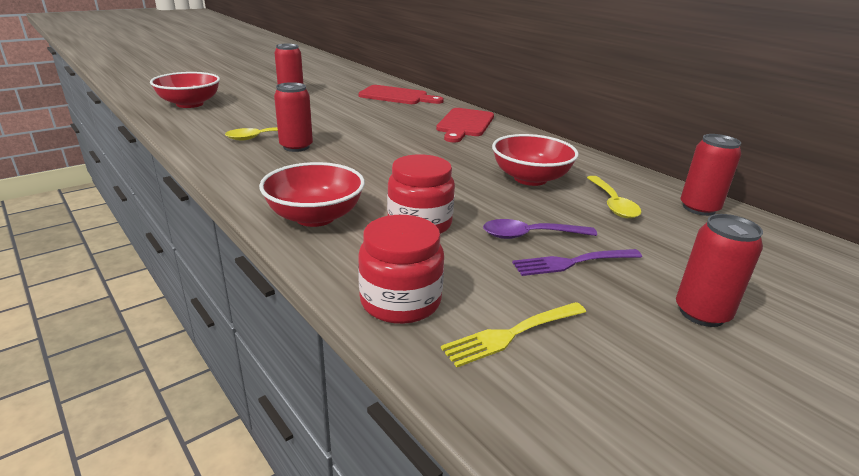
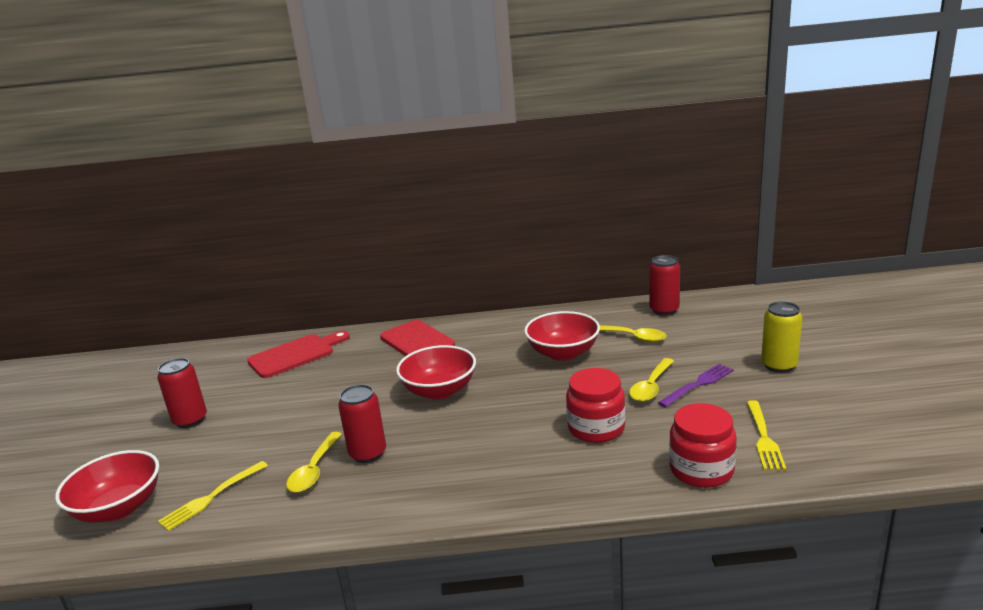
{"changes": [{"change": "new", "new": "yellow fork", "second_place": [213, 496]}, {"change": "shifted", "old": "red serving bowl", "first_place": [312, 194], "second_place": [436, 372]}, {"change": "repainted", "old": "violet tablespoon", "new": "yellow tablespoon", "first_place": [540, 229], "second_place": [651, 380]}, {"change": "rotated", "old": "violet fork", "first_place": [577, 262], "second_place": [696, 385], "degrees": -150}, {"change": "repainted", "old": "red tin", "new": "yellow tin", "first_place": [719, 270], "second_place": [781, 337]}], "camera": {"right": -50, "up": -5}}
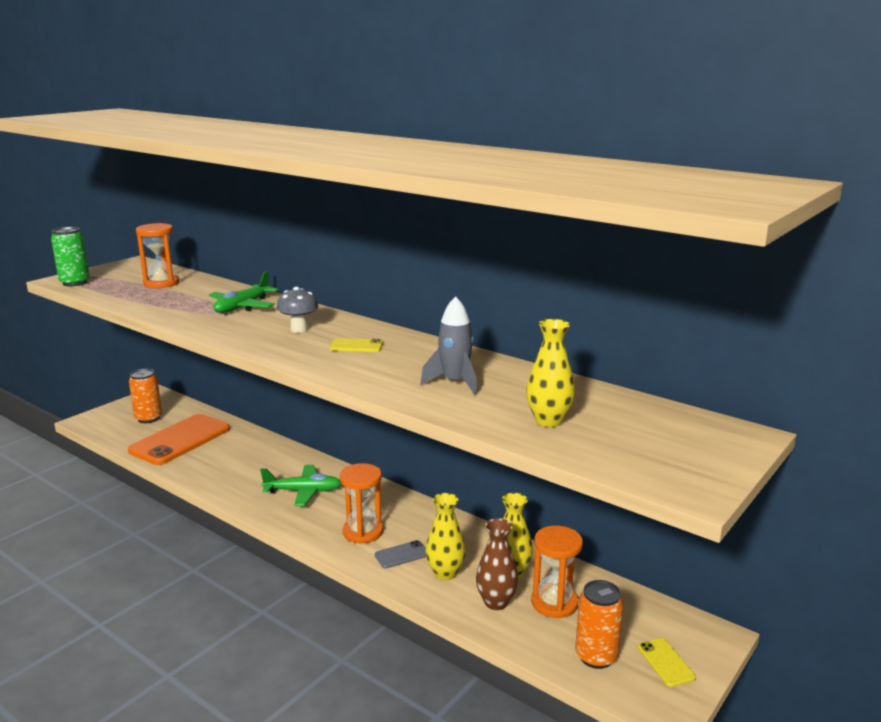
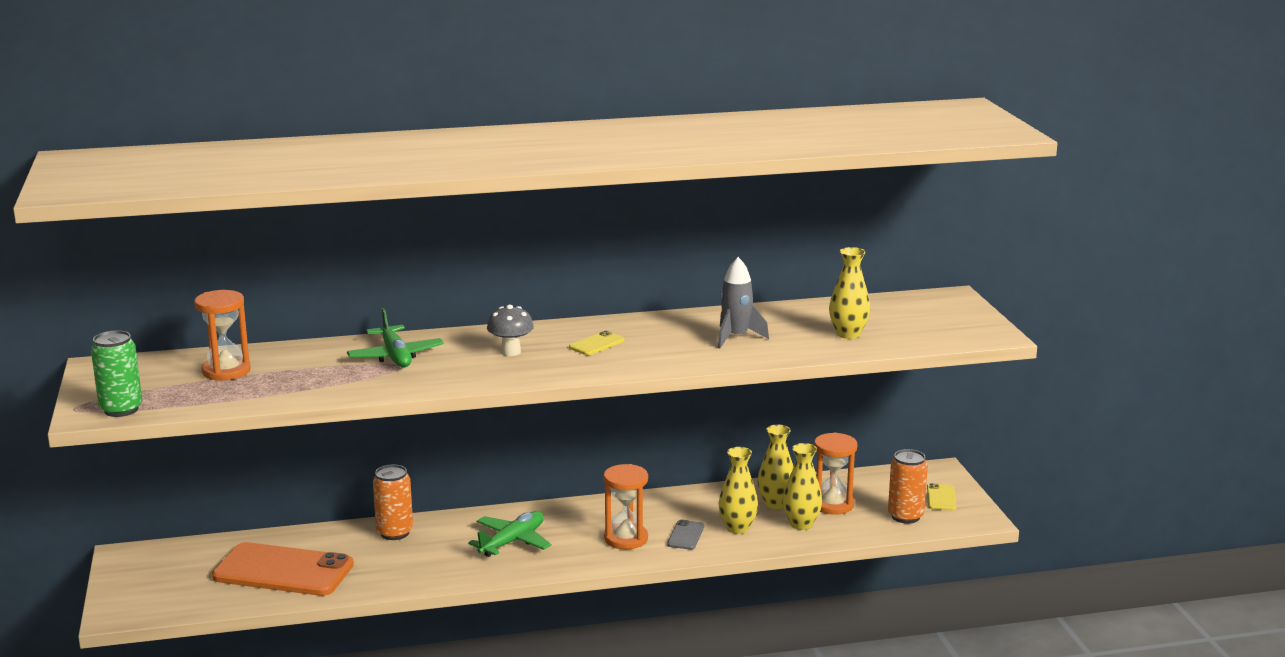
{"changes": [{"change": "rotated", "old": "orange-coloured mobile phone", "first_place": [179, 439], "second_place": [283, 569], "degrees": -60}, {"change": "shifted", "old": "orange-coloured tin", "first_place": [145, 396], "second_place": [393, 502]}, {"change": "repainted", "old": "russet flower vase", "new": "yellow flower vase", "first_place": [497, 564], "second_place": [802, 486]}, {"change": "rotated", "old": "yellow mobile phone", "first_place": [667, 662], "second_place": [941, 496], "degrees": 75}], "camera": {"right": -50, "up": 0}}
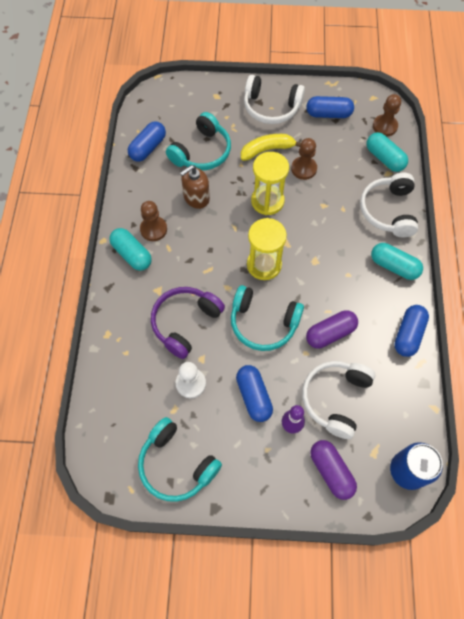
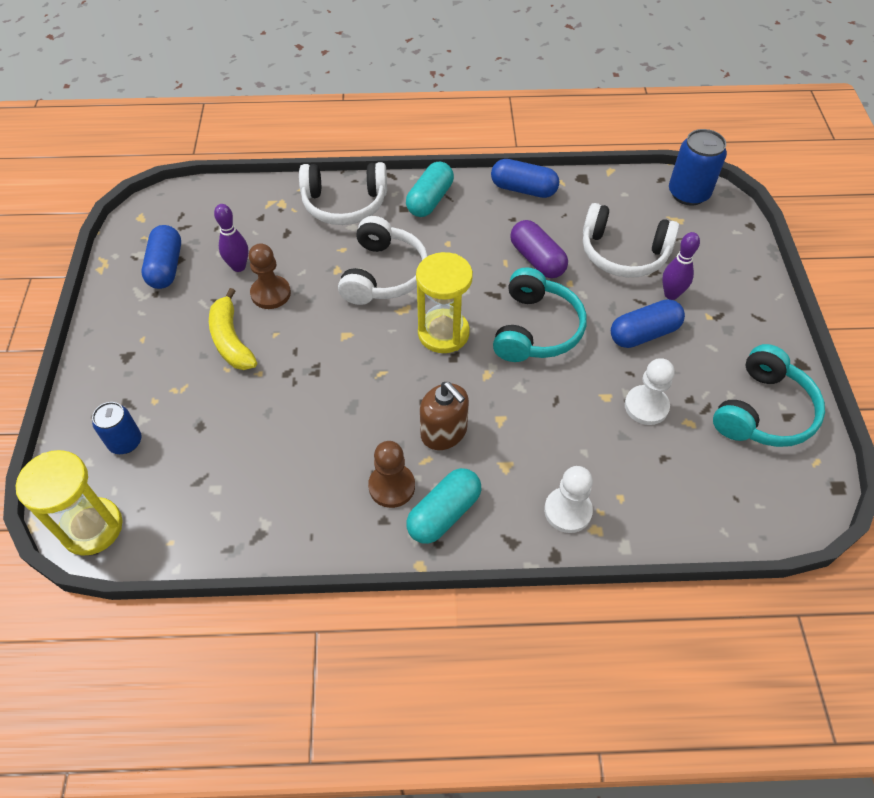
{"changes": [{"change": "shifted", "old": "yellow sand timer", "first_place": [270, 183], "second_place": [69, 503]}, {"change": "new", "new": "cobalt tin", "second_place": [116, 428]}, {"change": "new", "new": "violet tenpin", "second_place": [231, 238]}, {"change": "shifted", "old": "snow-white headphones", "first_place": [274, 99], "second_place": [383, 260]}, {"change": "shifted", "old": "russet soap dispenser", "first_place": [195, 187], "second_place": [444, 416]}, {"change": "new", "new": "snow-white pawn", "second_place": [568, 499]}, {"change": "gone", "old": "cobalt capsule", "first_place": [147, 141]}, {"change": "gone", "old": "violet headphones", "first_place": [188, 323]}, {"change": "gone", "old": "aqua headphones", "first_place": [198, 141]}, {"change": "gone", "old": "violet capsule", "first_place": [333, 470]}, {"change": "gone", "old": "aqua capsule", "first_place": [387, 152]}, {"change": "gone", "old": "russet pawn", "first_place": [387, 115]}], "camera": {"right": -95, "up": -10}}
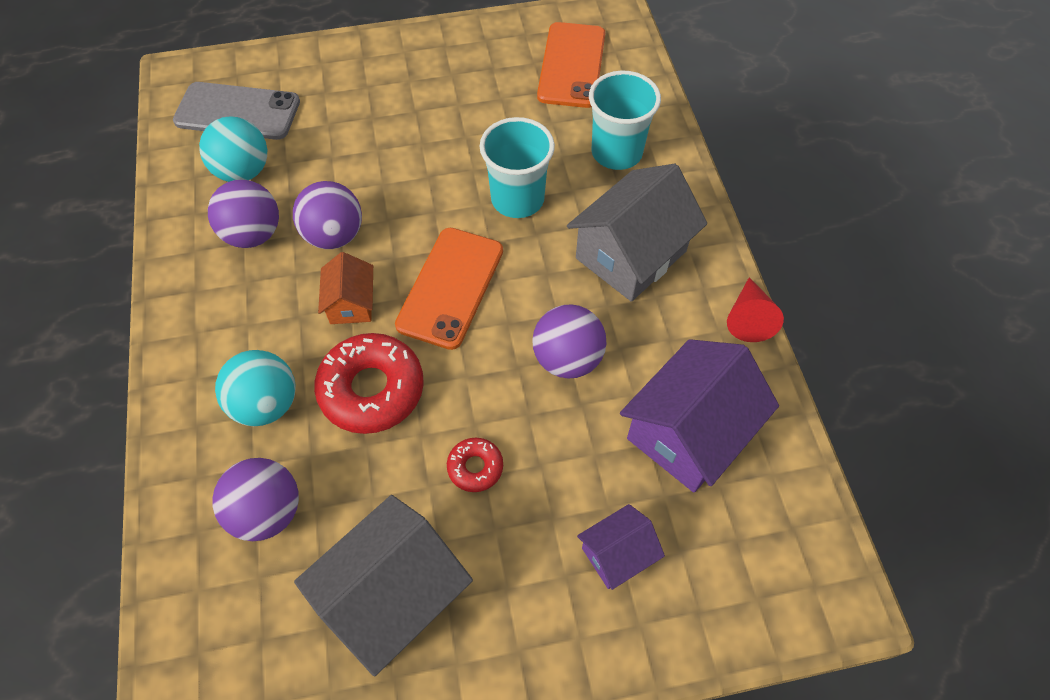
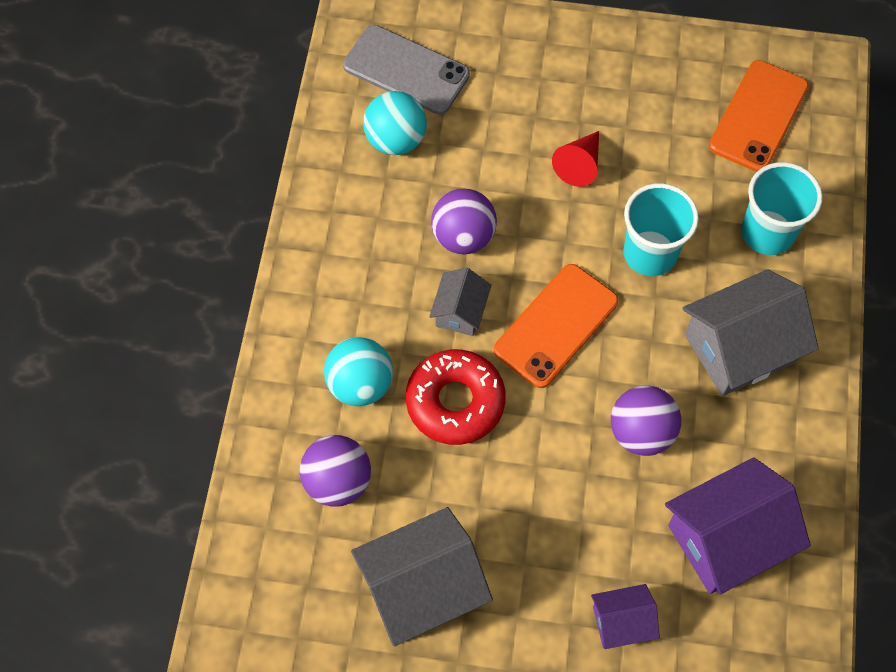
{"changes": [{"change": "repainted", "old": "orange-coloured house", "new": "gray house", "first_place": [345, 288], "second_place": [460, 302]}, {"change": "shifted", "old": "red solid cone", "first_place": [755, 309], "second_place": [575, 159]}, {"change": "gone", "old": "violet play ball", "first_place": [243, 214]}, {"change": "gone", "old": "red doughnut", "first_place": [475, 465]}], "camera": {"right": 20, "up": 5}}
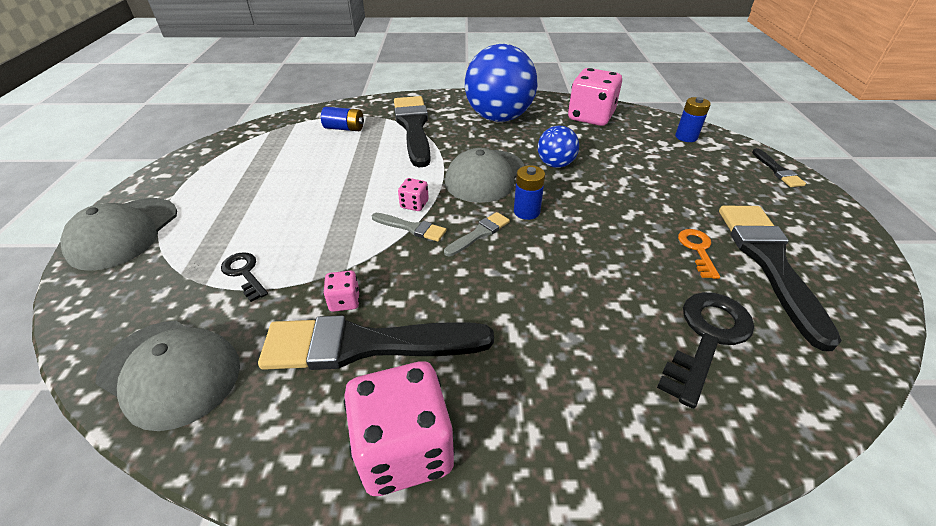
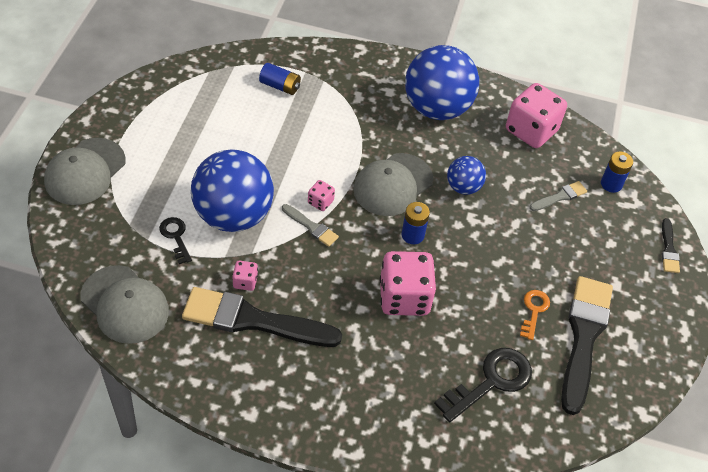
{"changes": [{"change": "new", "new": "cobalt play ball", "second_place": [232, 190]}, {"change": "shifted", "old": "rosy game die", "first_place": [399, 428], "second_place": [408, 283]}, {"change": "shifted", "old": "gray paint brush", "first_place": [477, 234], "second_place": [558, 196]}, {"change": "gone", "old": "ebony paint brush", "first_place": [412, 131]}], "camera": {"right": 10, "up": 10}}
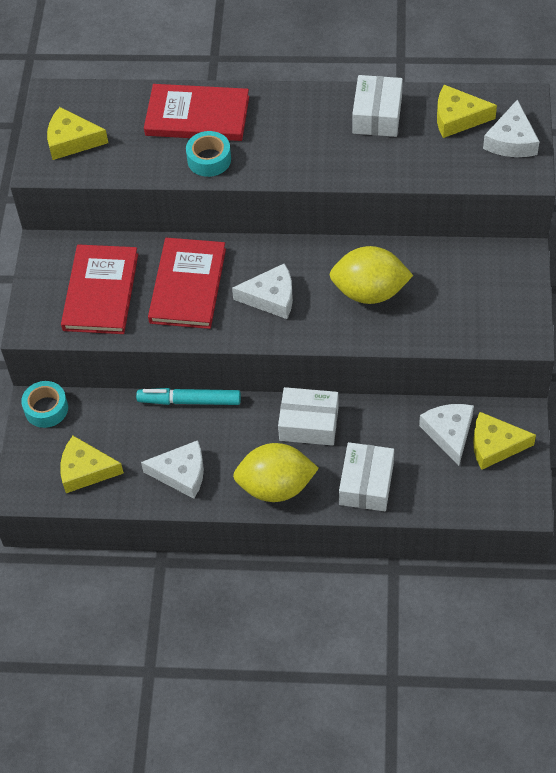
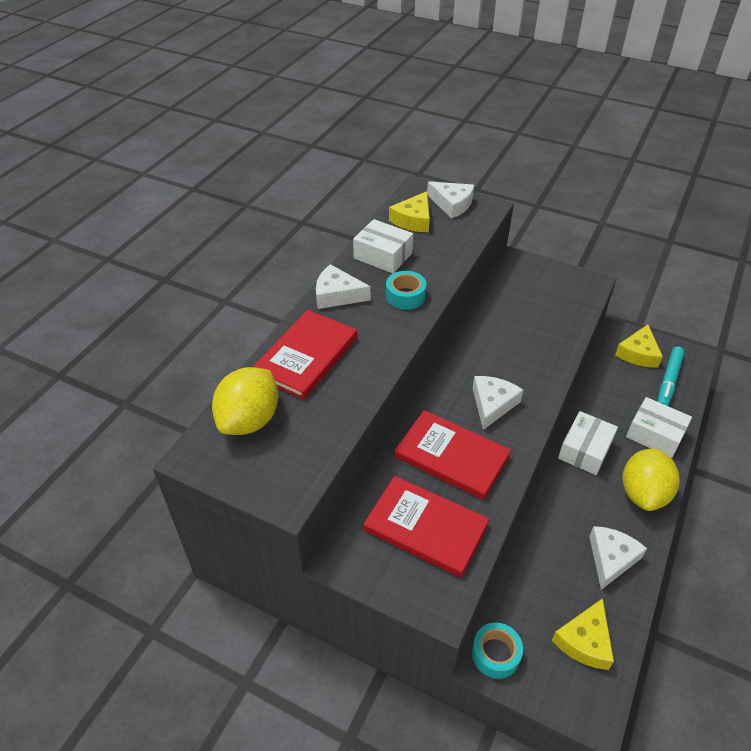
{"changes": [{"change": "shifted", "old": "yellow citrus fruit", "first_place": [371, 275], "second_place": [245, 401]}, {"change": "shifted", "old": "snow-white piece of cheese", "first_place": [446, 435], "second_place": [343, 286]}, {"change": "shifted", "old": "aqua tape", "first_place": [208, 154], "second_place": [406, 290]}, {"change": "shifted", "old": "aqua felt pen", "first_place": [188, 396], "second_place": [671, 376]}, {"change": "gone", "old": "yellow piece of cheese", "first_place": [77, 133]}], "camera": {"right": -70, "up": -10}}
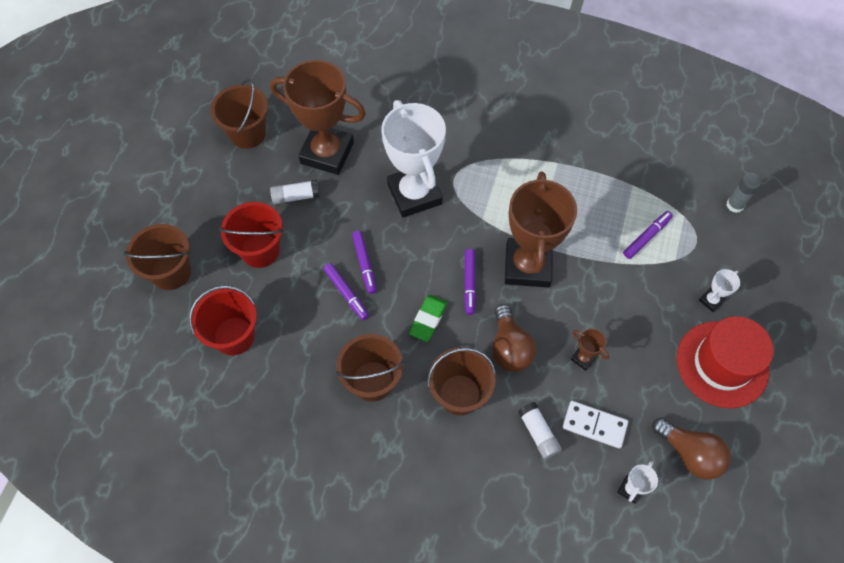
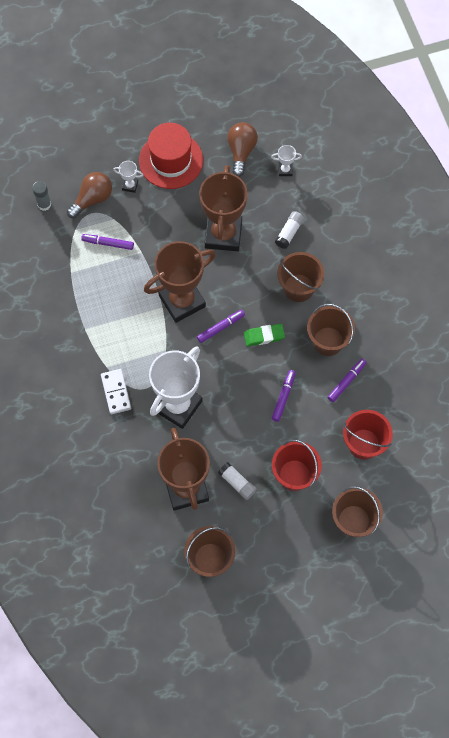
{"changes": [{"change": "shifted", "old": "russet bulb", "first_place": [514, 338], "second_place": [89, 195]}, {"change": "shifted", "old": "snow-white domino piece", "first_place": [595, 425], "second_place": [116, 391]}, {"change": "scaled", "old": "russet prize cup", "first_place": [590, 350], "second_place": [223, 208], "factor": 2.48}, {"change": "shifted", "old": "violet felt pen", "first_place": [364, 262], "second_place": [347, 380]}], "camera": {"right": -125, "up": 5}}
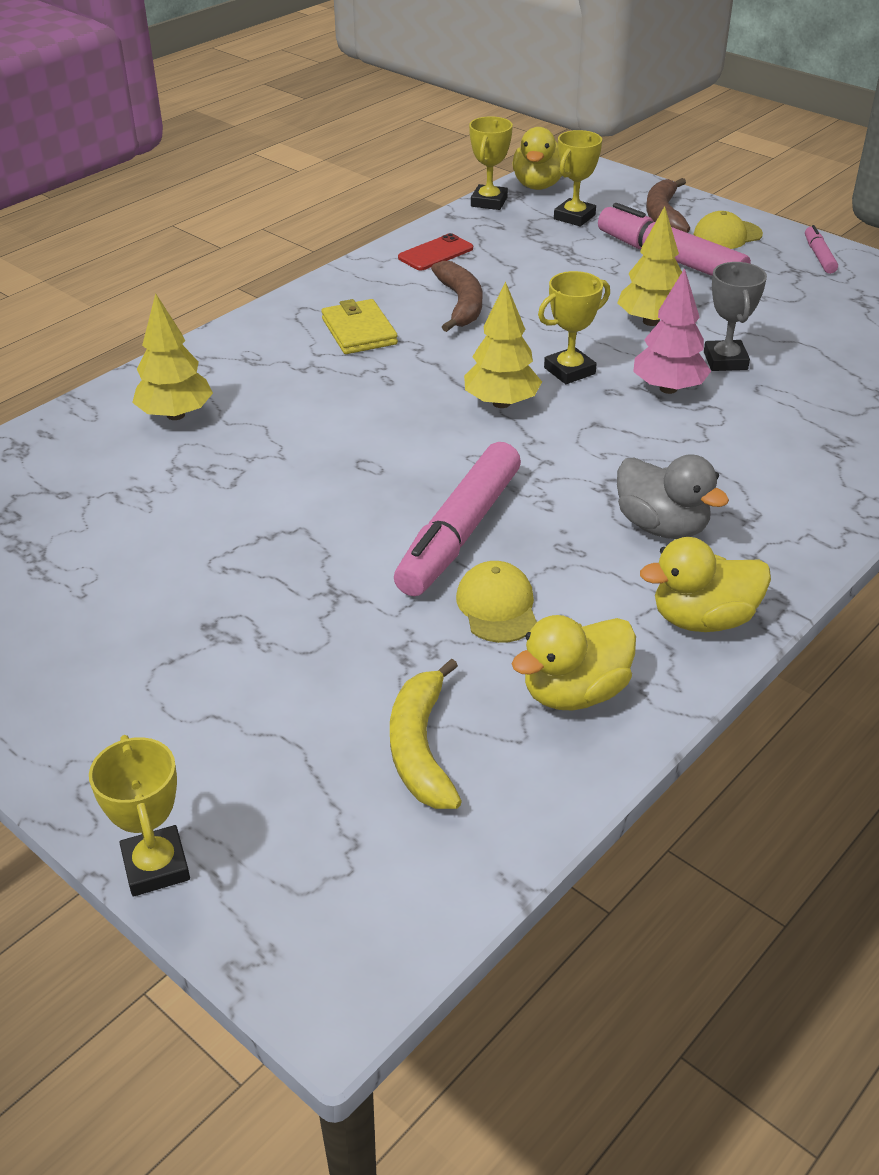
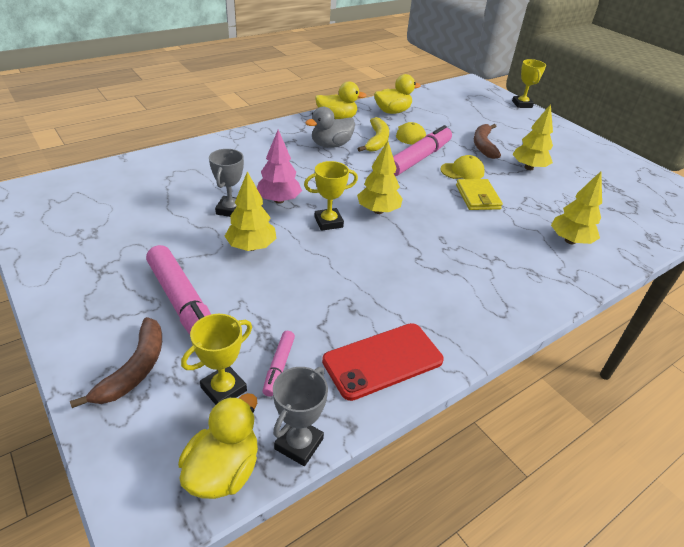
{"changes": [{"change": "shifted", "old": "rosy felt pen", "first_place": [821, 249], "second_place": [278, 364]}, {"change": "repainted", "old": "yellow prize cup", "new": "gray prize cup", "first_place": [491, 163], "second_place": [300, 416]}, {"change": "rotated", "old": "gray rubber duck", "first_place": [673, 496], "second_place": [330, 127], "degrees": -90}, {"change": "scaled", "old": "red mobile phone", "first_place": [435, 252], "second_place": [383, 362], "factor": 1.65}, {"change": "shifted", "old": "yellow banana fruit", "first_place": [426, 733], "second_place": [373, 134]}, {"change": "shifted", "old": "yellow baseball cap", "first_place": [728, 230], "second_place": [462, 167]}, {"change": "shifted", "old": "yellow billfold", "first_place": [359, 326], "second_place": [479, 194]}, {"change": "shifted", "old": "russet banana fruit", "first_place": [457, 296], "second_place": [487, 141]}, {"change": "new", "new": "yellow fir tree", "second_place": [533, 137]}], "camera": {"right": -170, "up": 0}}
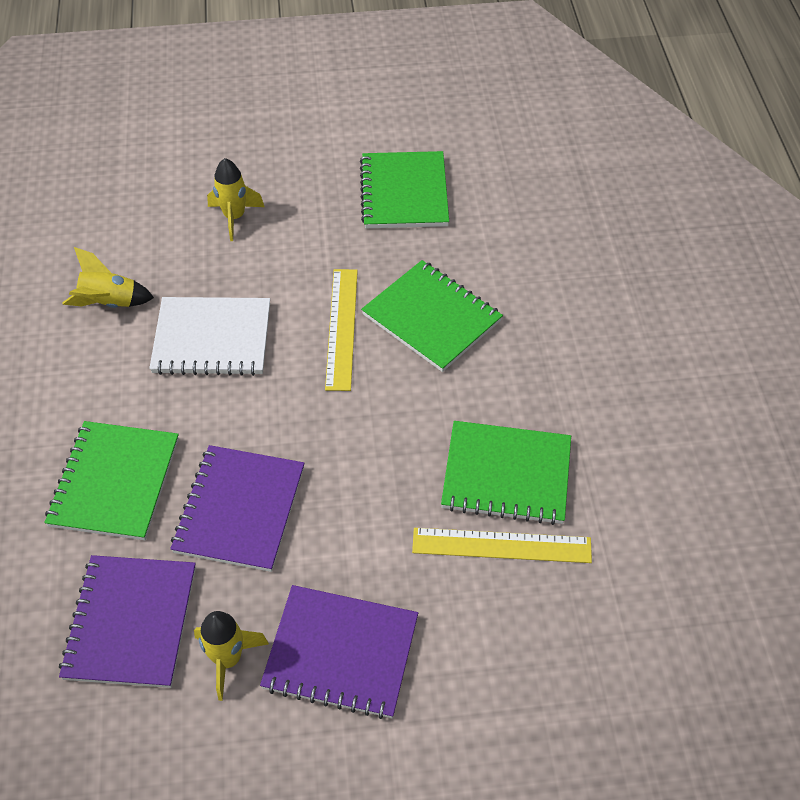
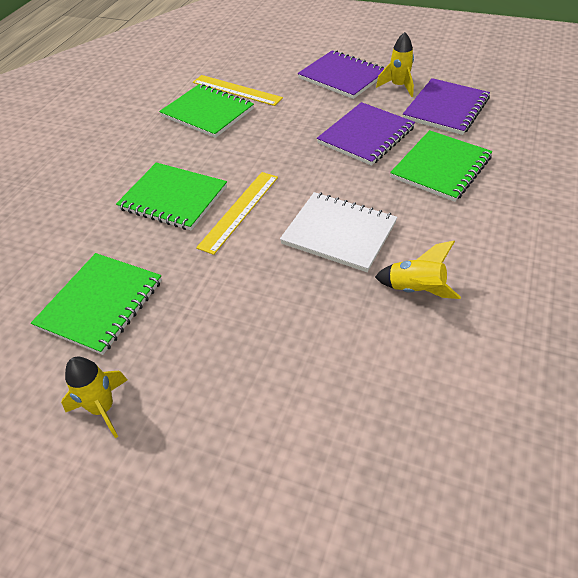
{"changes": [{"change": "shifted", "old": "yellow rocket", "first_place": [235, 199], "second_place": [94, 397]}, {"change": "rotated", "old": "emerald exercise book", "first_place": [432, 316], "second_place": [171, 197], "degrees": -45}], "camera": {"right": -150, "up": -5}}
